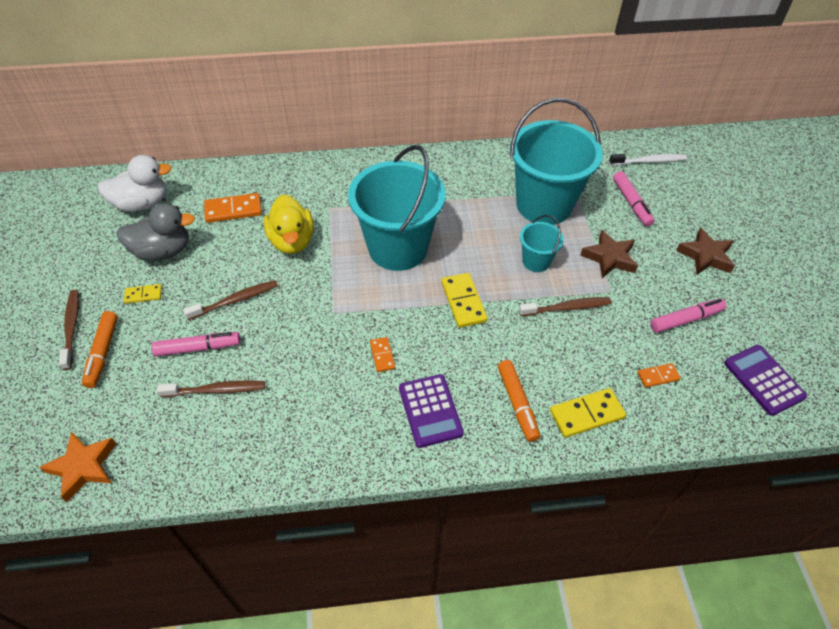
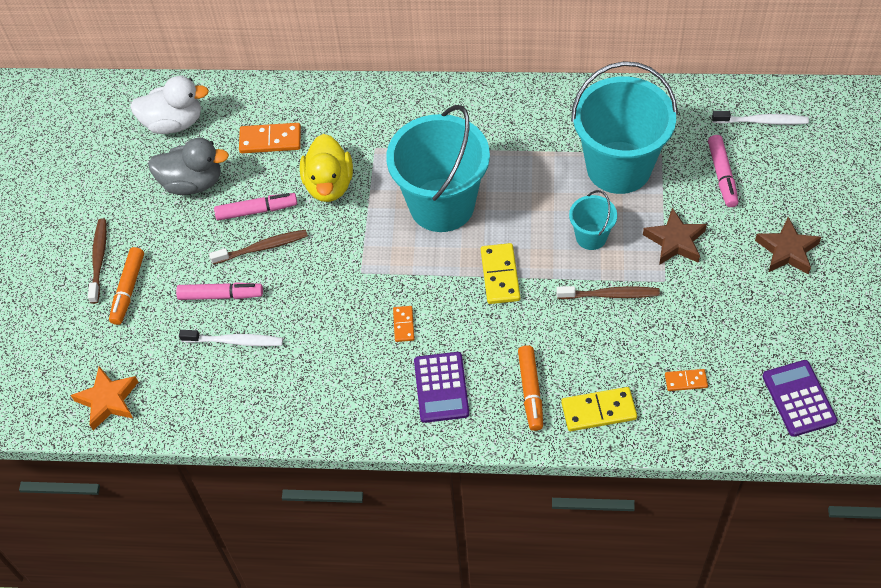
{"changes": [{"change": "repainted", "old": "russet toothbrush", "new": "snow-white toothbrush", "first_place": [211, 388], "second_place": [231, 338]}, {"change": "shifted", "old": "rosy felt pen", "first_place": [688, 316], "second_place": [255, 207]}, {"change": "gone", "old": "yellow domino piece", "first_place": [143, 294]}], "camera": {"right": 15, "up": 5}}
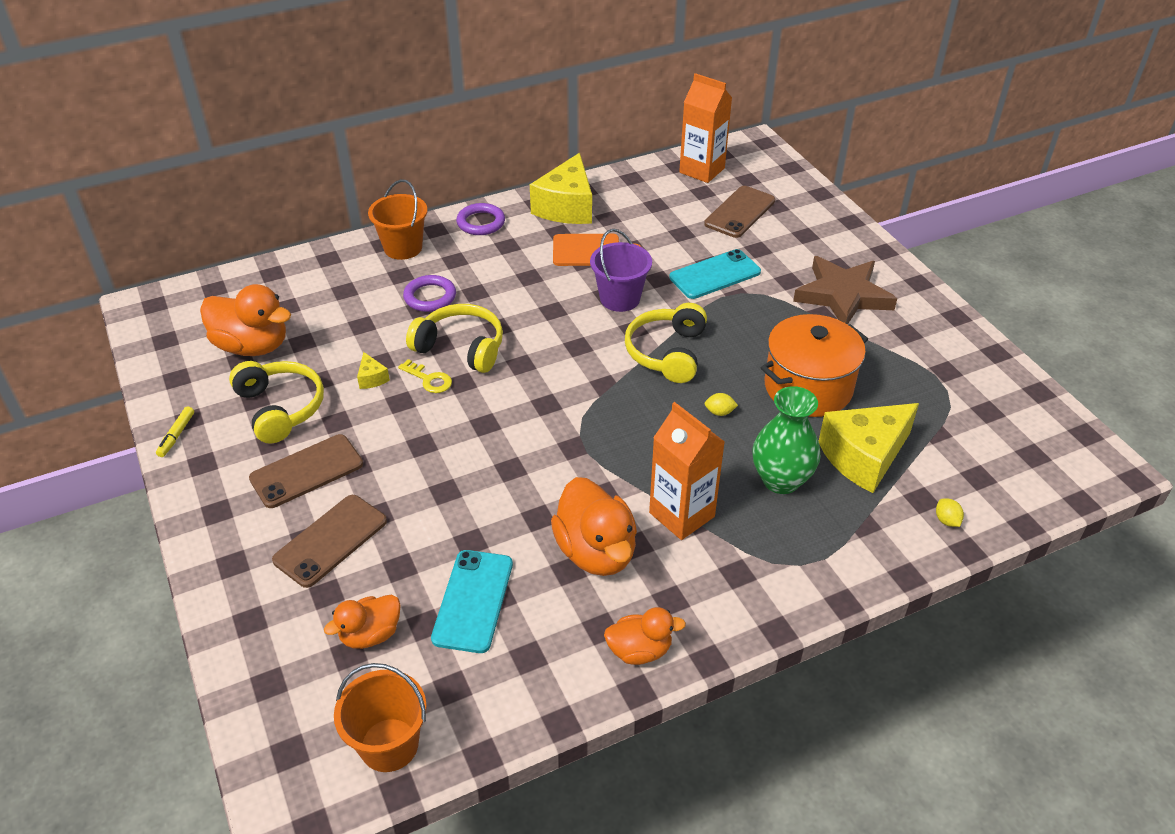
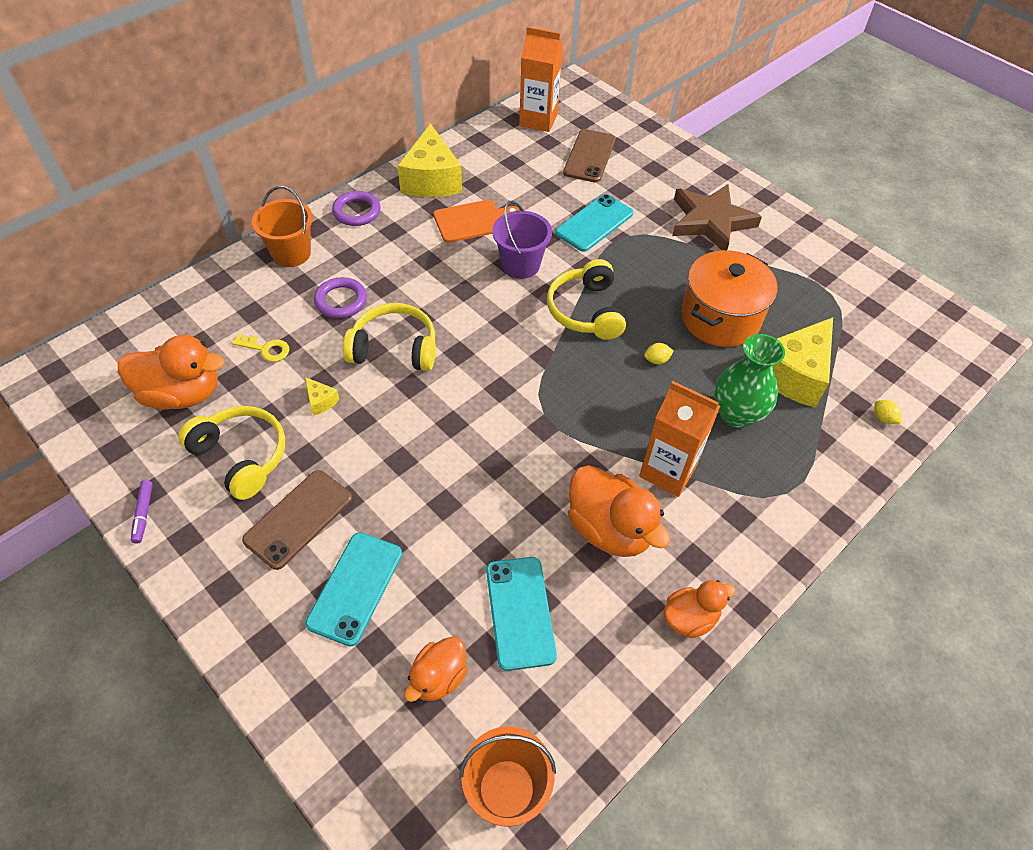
{"changes": [{"change": "repainted", "old": "yellow felt pen", "new": "violet felt pen", "first_place": [175, 431], "second_place": [142, 511]}, {"change": "shifted", "old": "yellow door key", "first_place": [425, 376], "second_place": [261, 348]}, {"change": "repainted", "old": "russet mobile phone", "new": "aqua mobile phone", "first_place": [329, 541], "second_place": [353, 589]}], "camera": {"right": -20, "up": 10}}
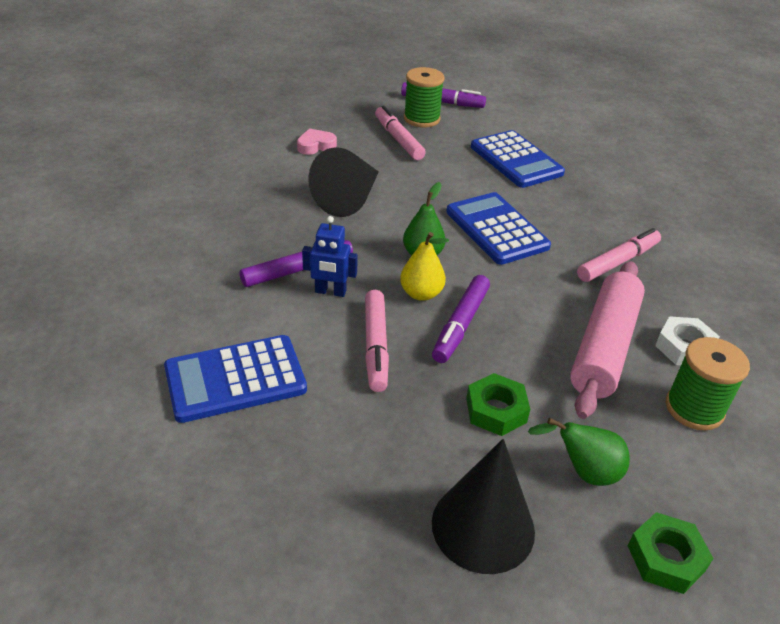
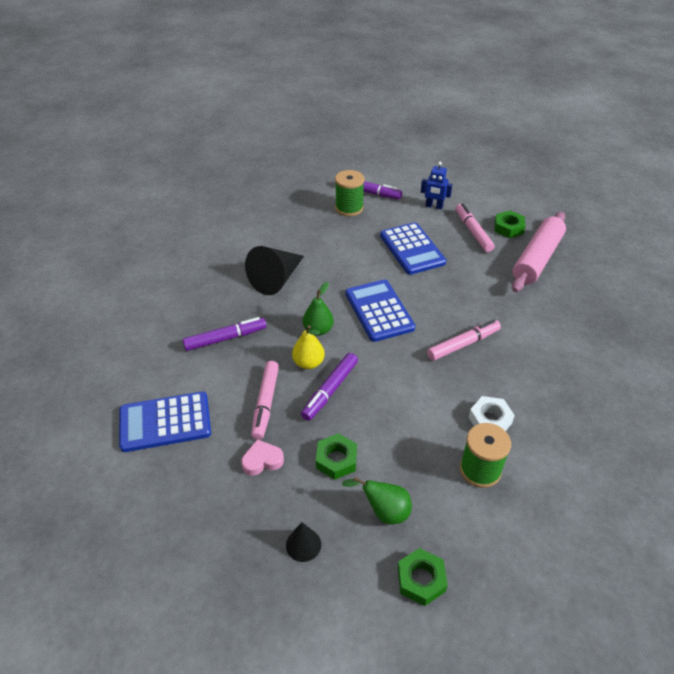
{"changes": [{"change": "shifted", "old": "rosy love heart", "first_place": [317, 141], "second_place": [262, 457]}, {"change": "scaled", "old": "ebony solid cone", "first_place": [483, 506], "second_place": [303, 542], "factor": 0.51}, {"change": "shifted", "old": "cobalt toy robot", "first_place": [330, 256], "second_place": [437, 185]}, {"change": "shifted", "old": "rosy felt pen", "first_place": [400, 133], "second_place": [475, 227]}, {"change": "new", "new": "emerald hex nut", "second_place": [509, 224]}, {"change": "shifted", "old": "rosy pastry roller", "first_place": [607, 340], "second_place": [539, 252]}], "camera": {"right": 10, "up": 5}}
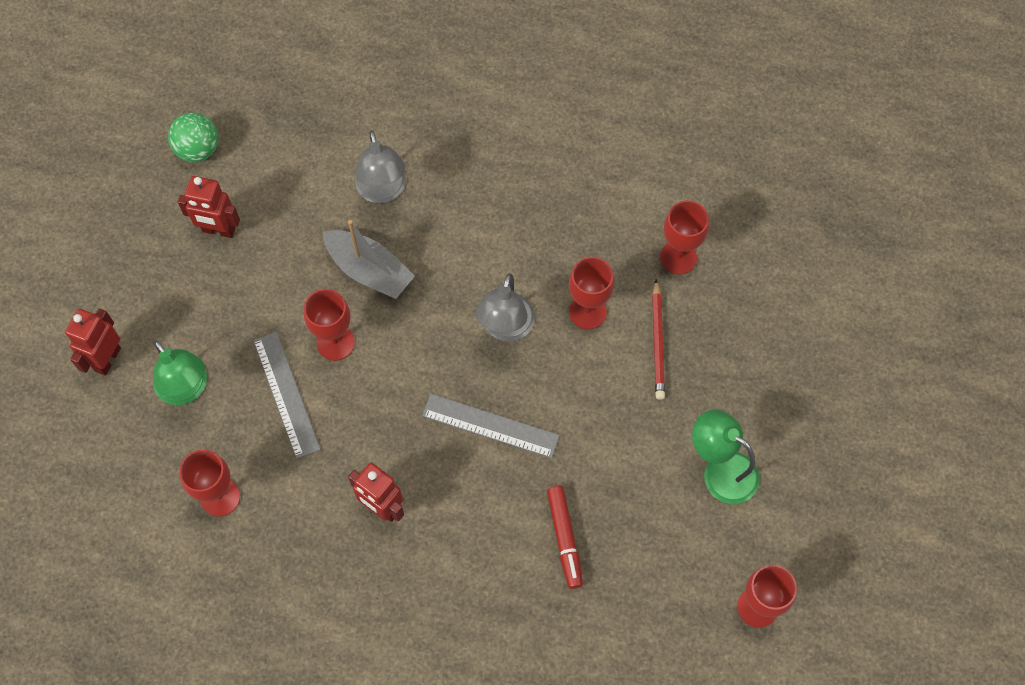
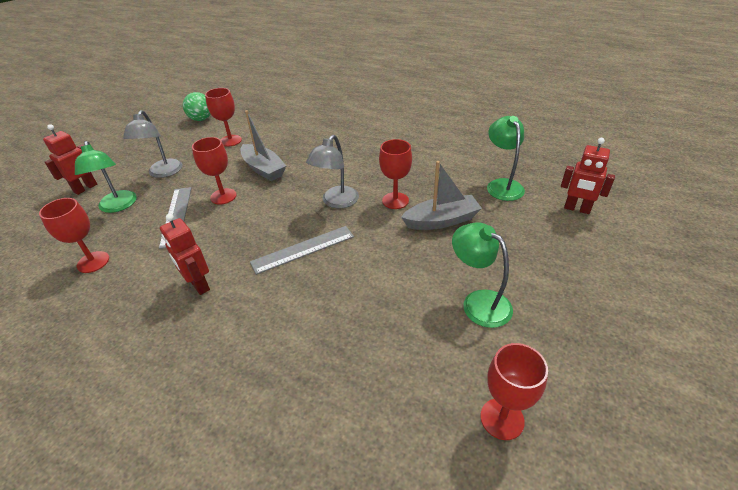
{"changes": [{"change": "shifted", "old": "gray lamp", "first_place": [380, 166], "second_place": [153, 144]}, {"change": "shifted", "old": "red goblet", "first_place": [684, 237], "second_place": [223, 117]}, {"change": "rotated", "old": "gray straightedge", "first_place": [491, 426], "second_place": [302, 250], "degrees": -60}, {"change": "swapped", "old": "red wooden pencil", "new": "gray boat", "first_place": [658, 339], "second_place": [441, 195]}, {"change": "new", "new": "emerald lamp", "second_place": [506, 158]}, {"change": "shifted", "old": "red toy robot", "first_place": [209, 207], "second_place": [588, 176]}, {"change": "gone", "old": "red felt pen", "first_place": [565, 537]}], "camera": {"right": 15, "up": -25}}
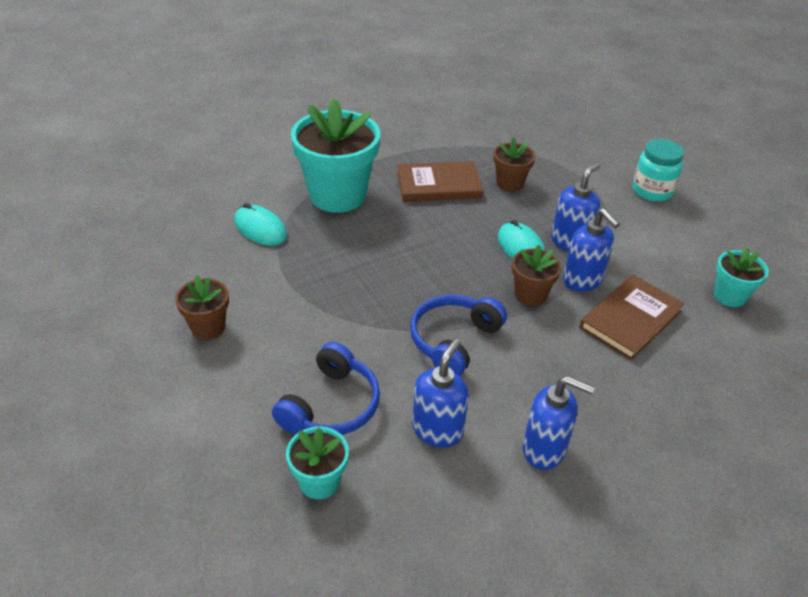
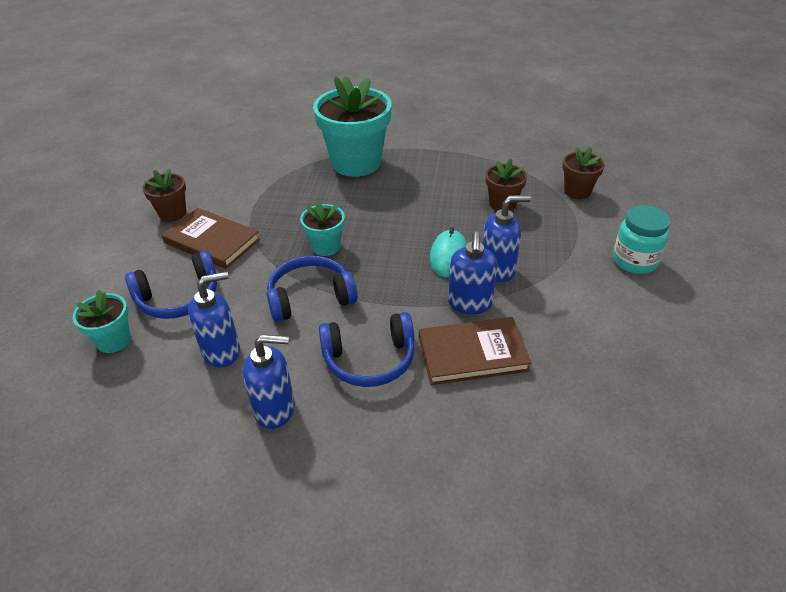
{"changes": [{"change": "shifted", "old": "russet hardback", "first_place": [440, 181], "second_place": [211, 238]}, {"change": "rotated", "old": "cobalt soap dispenser", "first_place": [559, 423], "second_place": [269, 381], "degrees": -60}, {"change": "shifted", "old": "aqua potted plant", "first_place": [741, 277], "second_place": [322, 228]}, {"change": "new", "new": "cobalt headphones", "second_place": [367, 349]}, {"change": "shifted", "old": "russet potted plant", "first_place": [536, 275], "second_place": [583, 173]}, {"change": "gone", "old": "aqua computer mouse", "first_place": [260, 224]}], "camera": {"right": 40, "up": 0}}
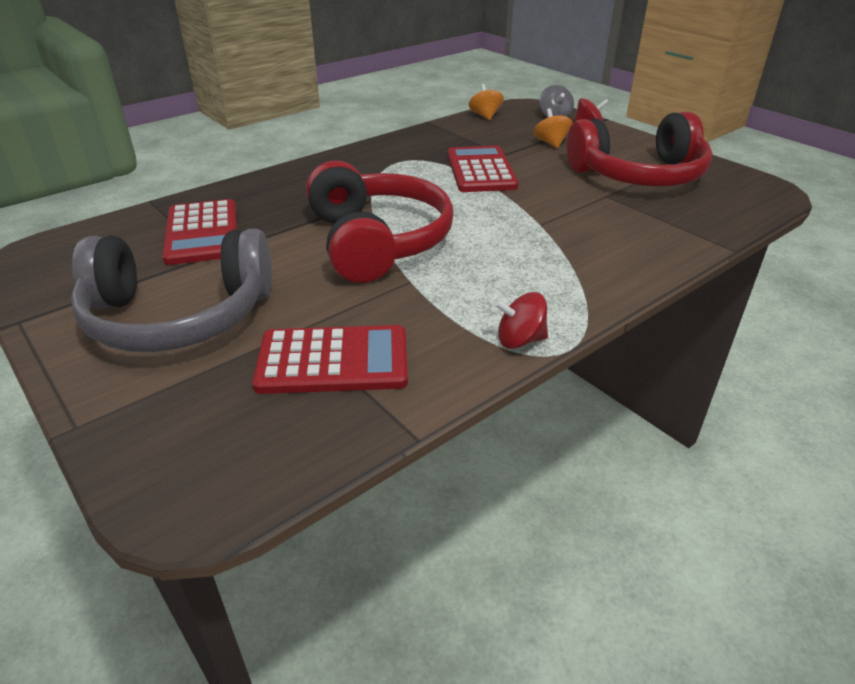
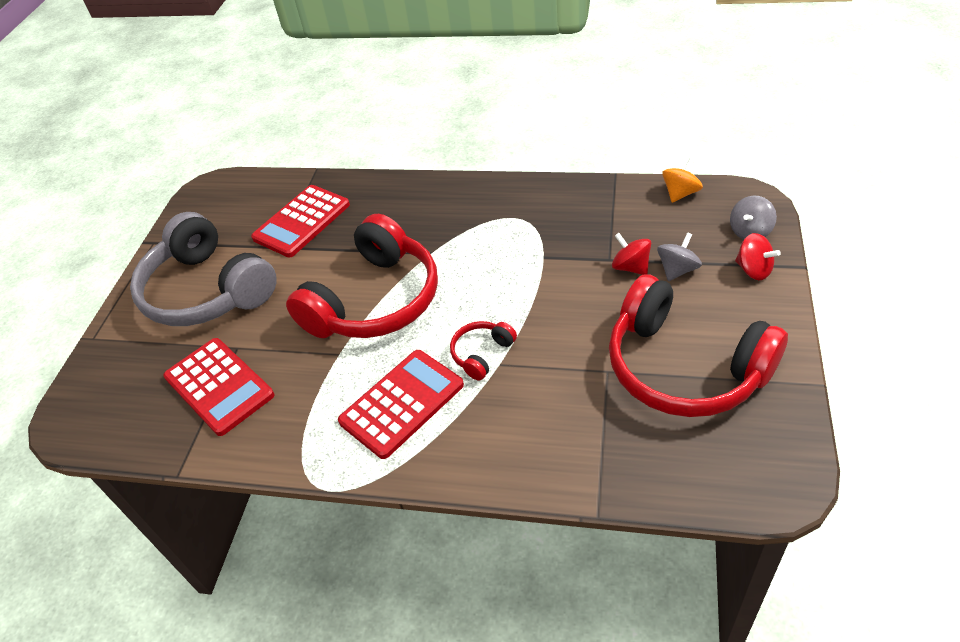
{"changes": [{"change": "shifted", "old": "red pocket calculator", "first_place": [482, 169], "second_place": [401, 404]}, {"change": "new", "new": "red headphones", "second_place": [483, 351]}, {"change": "shifted", "old": "red whirligig", "first_place": [521, 320], "second_place": [631, 254]}, {"change": "repainted", "old": "orange-coloured whirligig", "new": "gray whirligig", "first_place": [553, 128], "second_place": [679, 256]}], "camera": {"right": 55, "up": 10}}
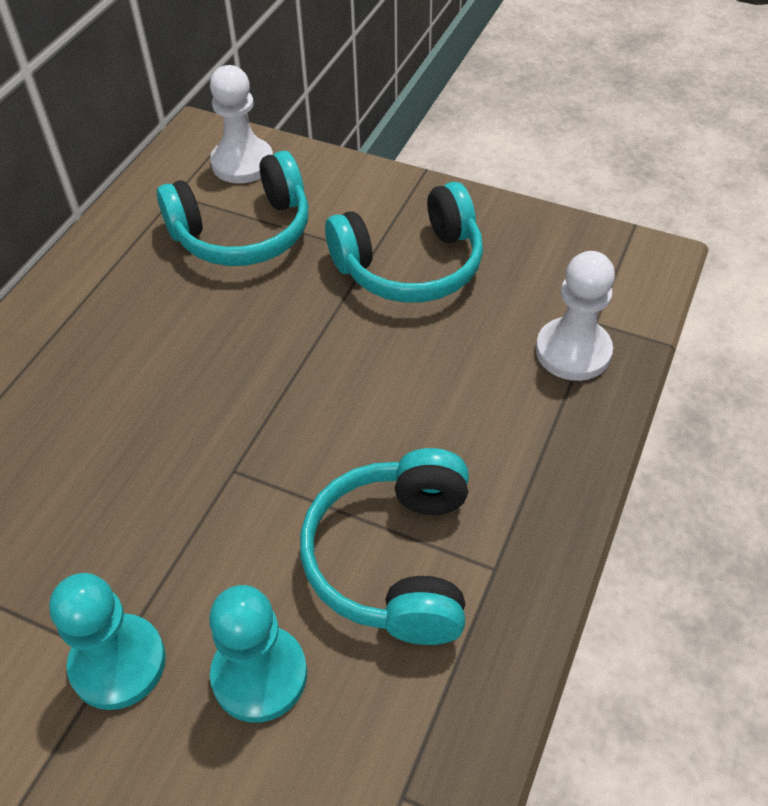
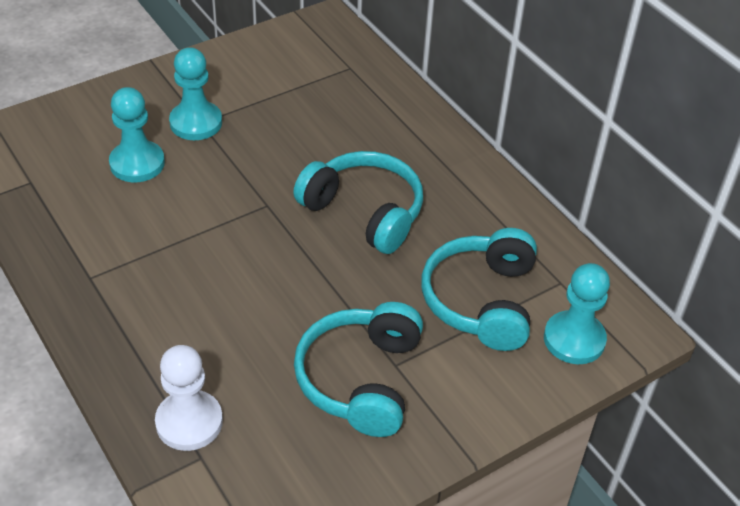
{"changes": [{"change": "shifted", "old": "aqua headphones", "first_place": [384, 546], "second_place": [358, 202]}, {"change": "repainted", "old": "snow-white pawn", "new": "aqua pawn", "first_place": [241, 124], "second_place": [577, 313]}], "camera": {"right": 120, "up": -5}}
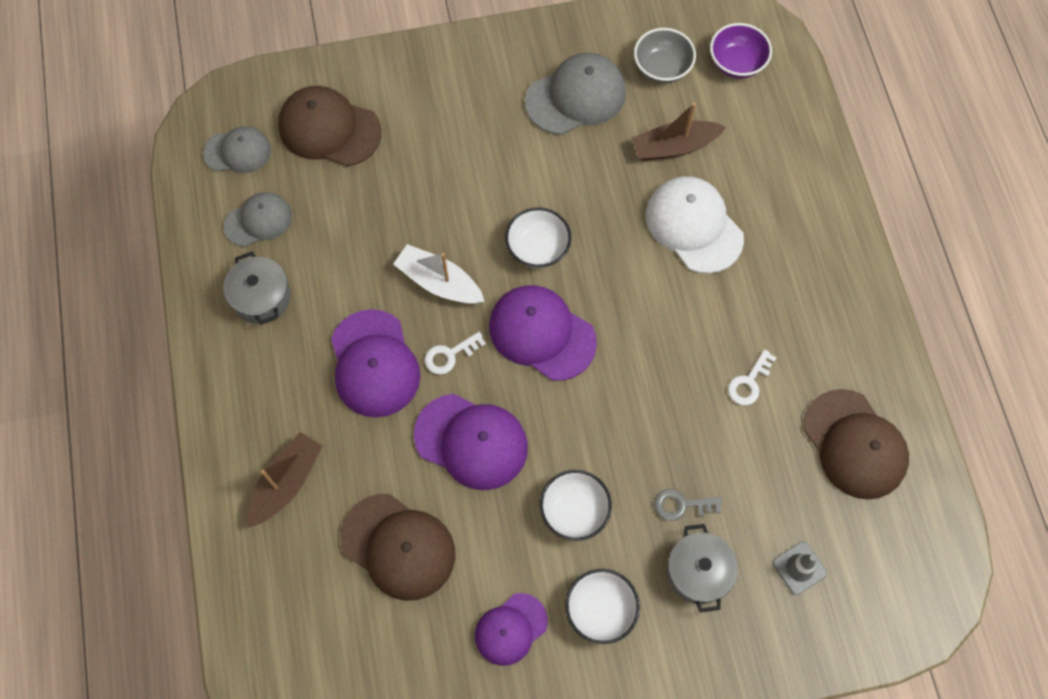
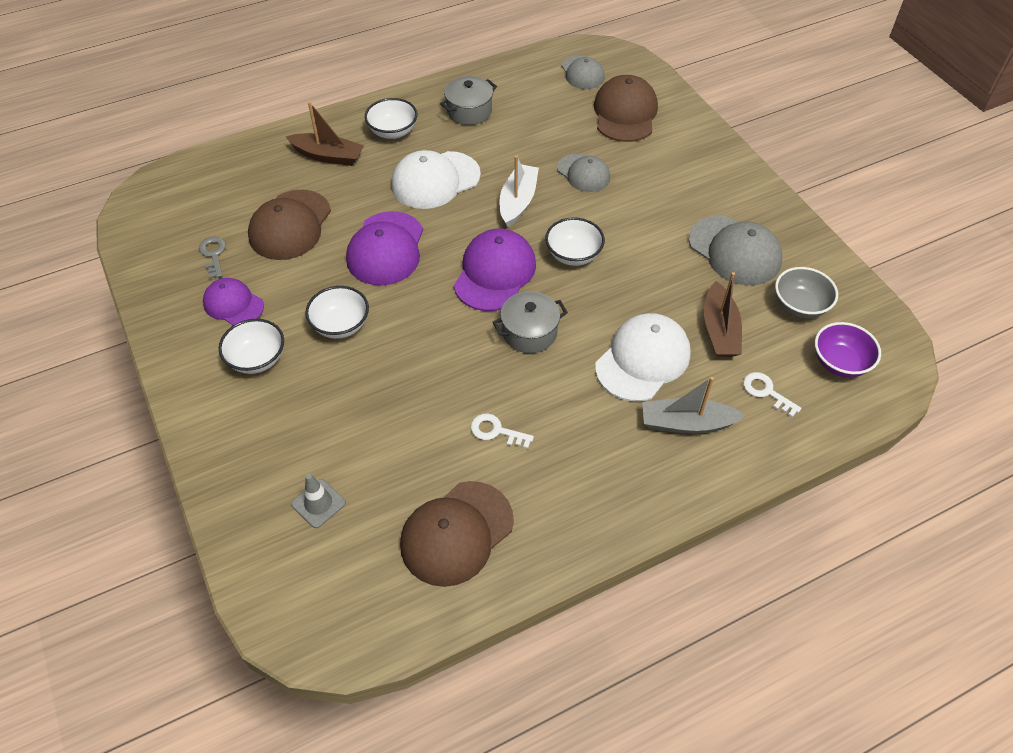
{"changes": [{"change": "shifted", "old": "gray door key", "first_place": [688, 505], "second_place": [212, 258]}, {"change": "new", "new": "snow-white serving bowl", "second_place": [391, 118]}, {"change": "repainted", "old": "violet baseball cap", "new": "snow-white baseball cap", "first_place": [375, 363], "second_place": [436, 179]}, {"change": "shifted", "old": "gray cooking pot", "first_place": [702, 568], "second_place": [530, 322]}, {"change": "shifted", "old": "gray baseball cap", "first_place": [258, 219], "second_place": [583, 173]}, {"change": "new", "new": "gray boat", "second_place": [694, 405]}, {"change": "rotated", "old": "russet boat", "first_place": [678, 132], "second_place": [723, 314], "degrees": -150}, {"change": "shifted", "old": "snow-white door key", "first_place": [455, 353], "second_place": [772, 394]}], "camera": {"right": 75, "up": -15}}
